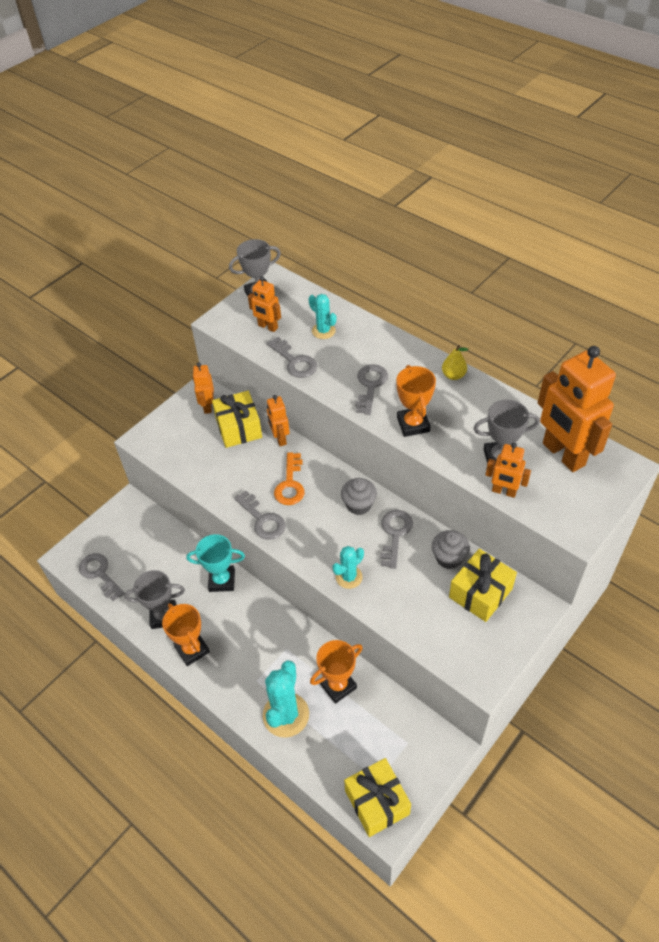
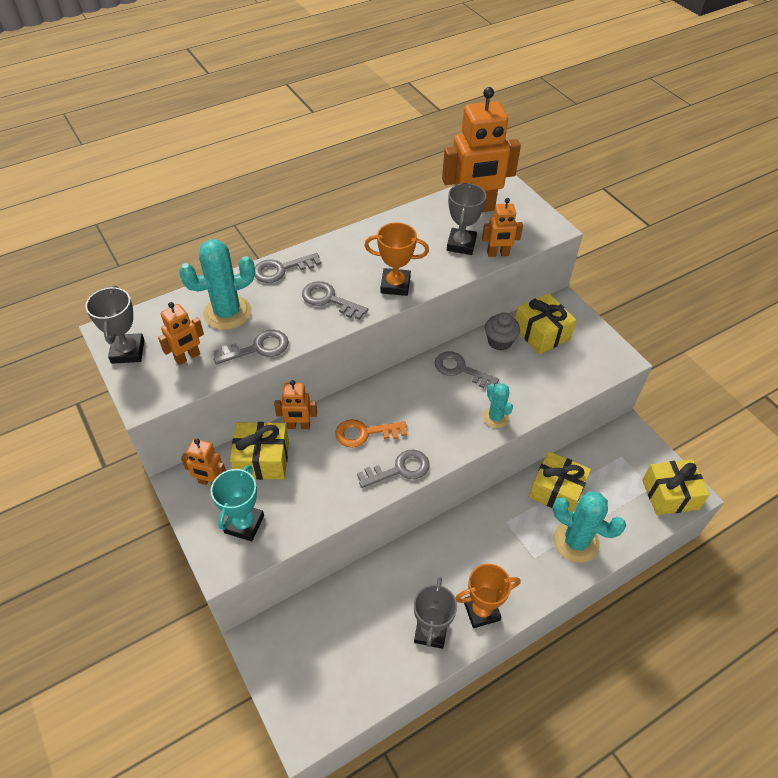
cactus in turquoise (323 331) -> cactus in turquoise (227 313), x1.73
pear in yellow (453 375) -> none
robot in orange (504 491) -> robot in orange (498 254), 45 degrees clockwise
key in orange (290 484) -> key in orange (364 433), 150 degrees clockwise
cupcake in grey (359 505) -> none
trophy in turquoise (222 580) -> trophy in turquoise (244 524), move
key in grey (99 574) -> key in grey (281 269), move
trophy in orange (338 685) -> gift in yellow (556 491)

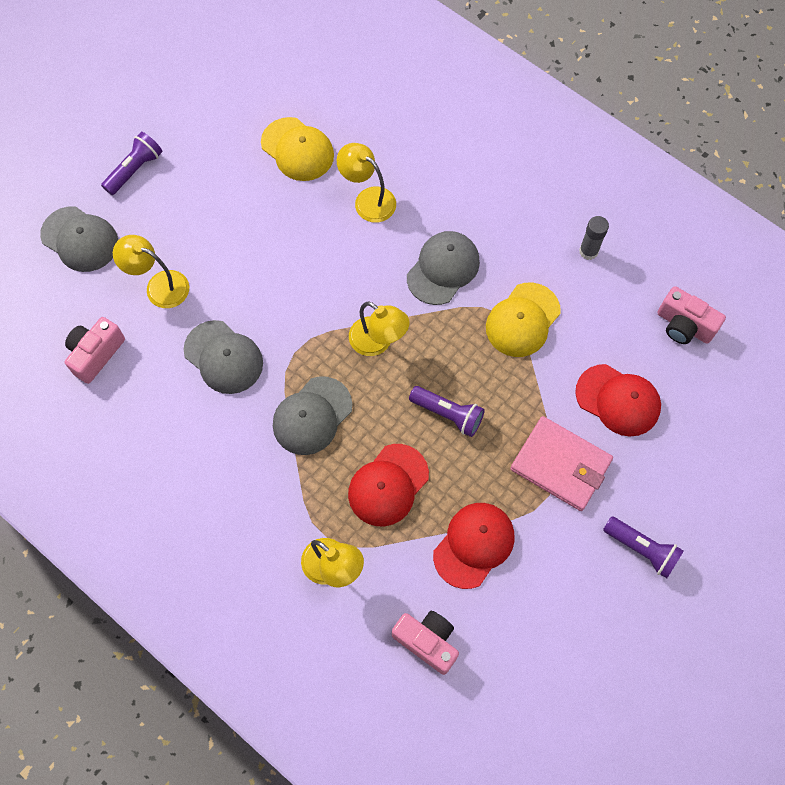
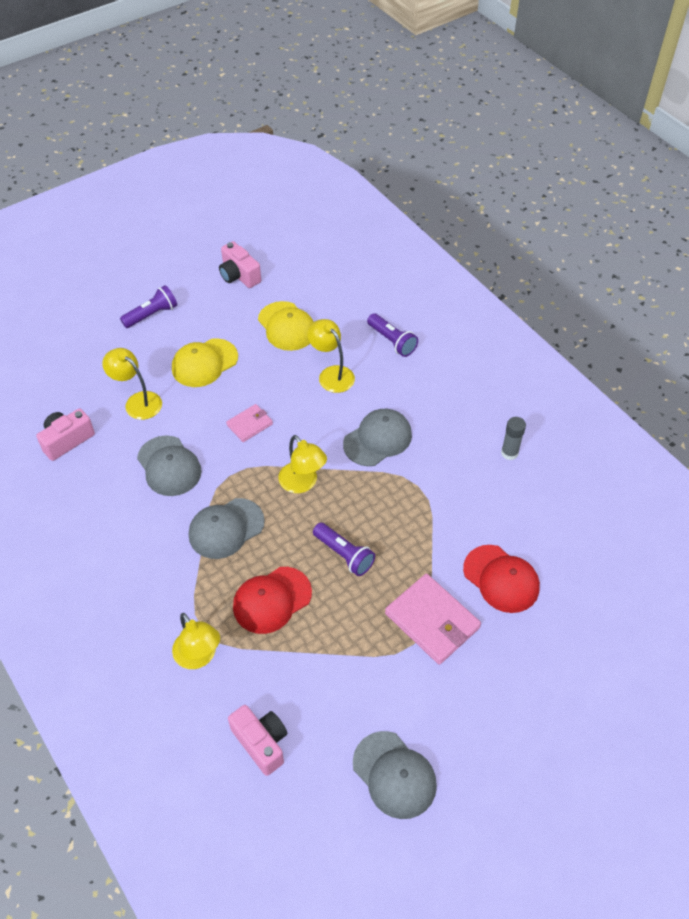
cap in grey (80 239) -> cap in grey (394 775), move
cap in yellow (522 320) -> cap in yellow (204 363), move
camera in pink (684 325) -> camera in pink (239 275), move
cap in red (474 545) -> none
flashlight in purple (642 549) -> flashlight in purple (392 341), move
none -> wallet in pink (249 424)

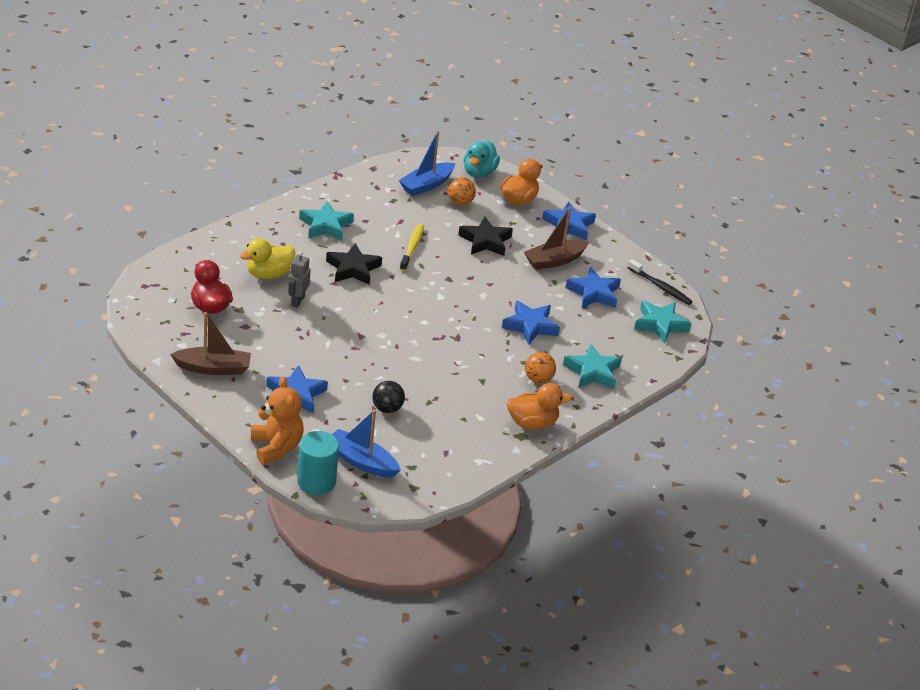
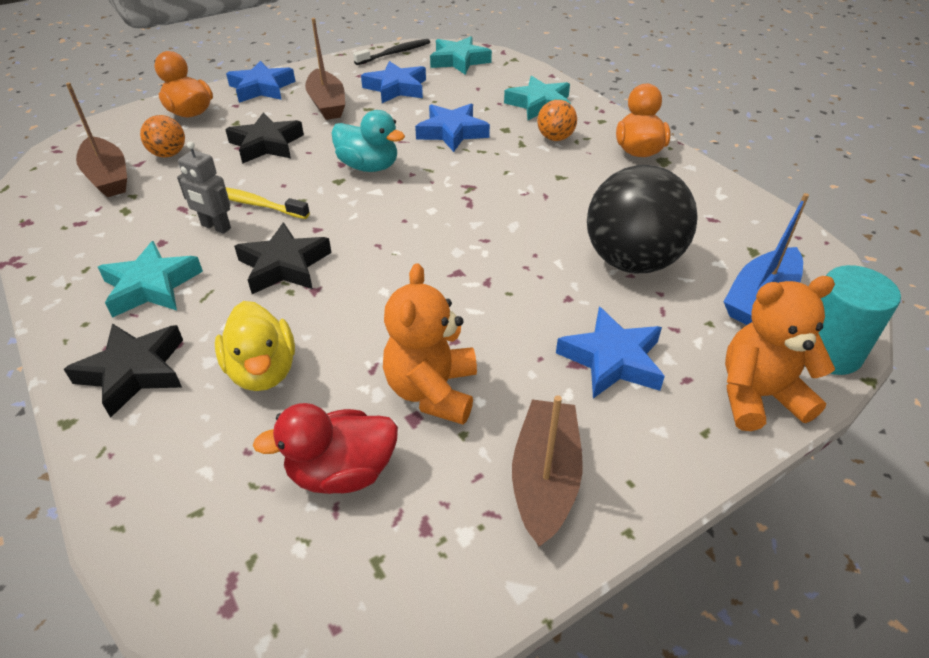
boat in blue (426 185) -> boat in brown (108 177)
duck in turquoise (479 173) -> duck in turquoise (369 167), move
robot in grey (297 301) -> robot in grey (216 227), move
ball in black (387 409) -> ball in black (631 261), x2.07
none -> teddy bear in orange (432 391)
none -> star in black (134 372)

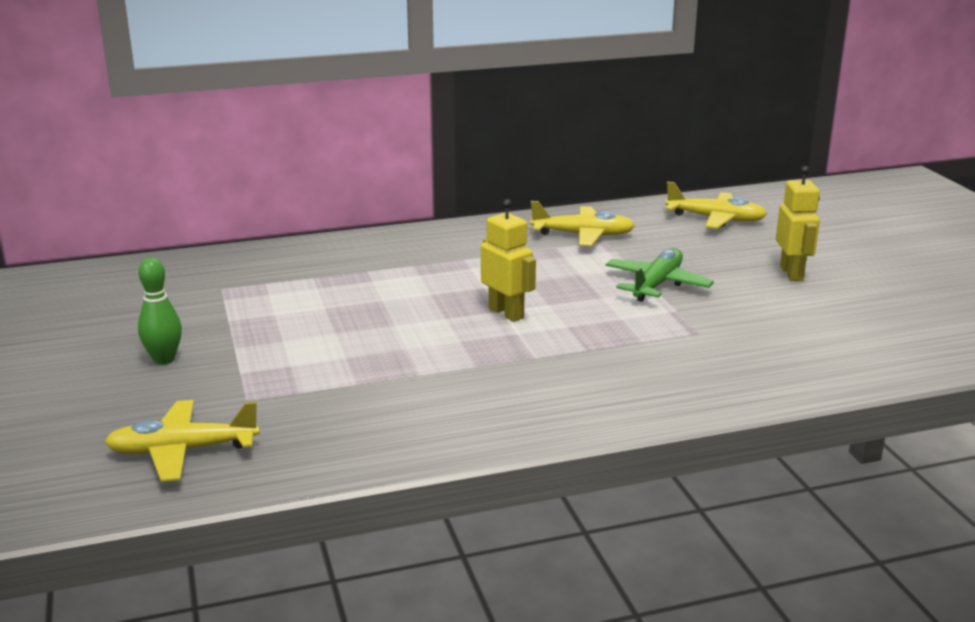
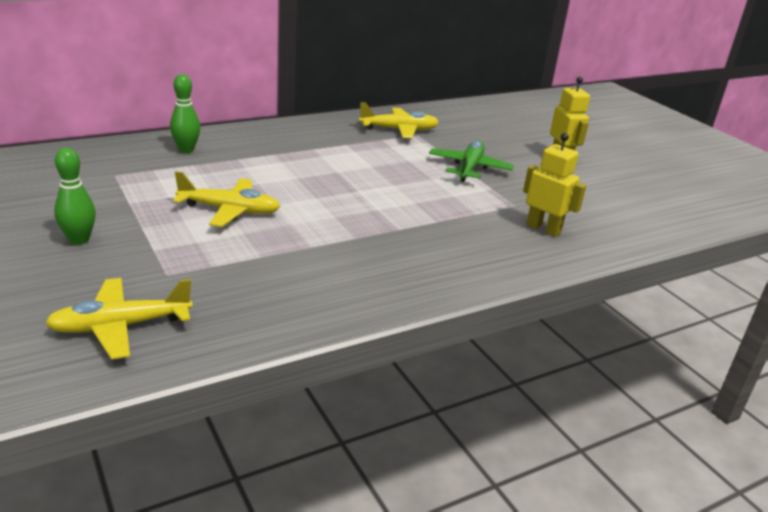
plane in yellow (716 219) -> plane in yellow (230 210), move
robot in yellow (506 313) -> robot in yellow (543 229), move
none -> bowling pin in green (186 149)

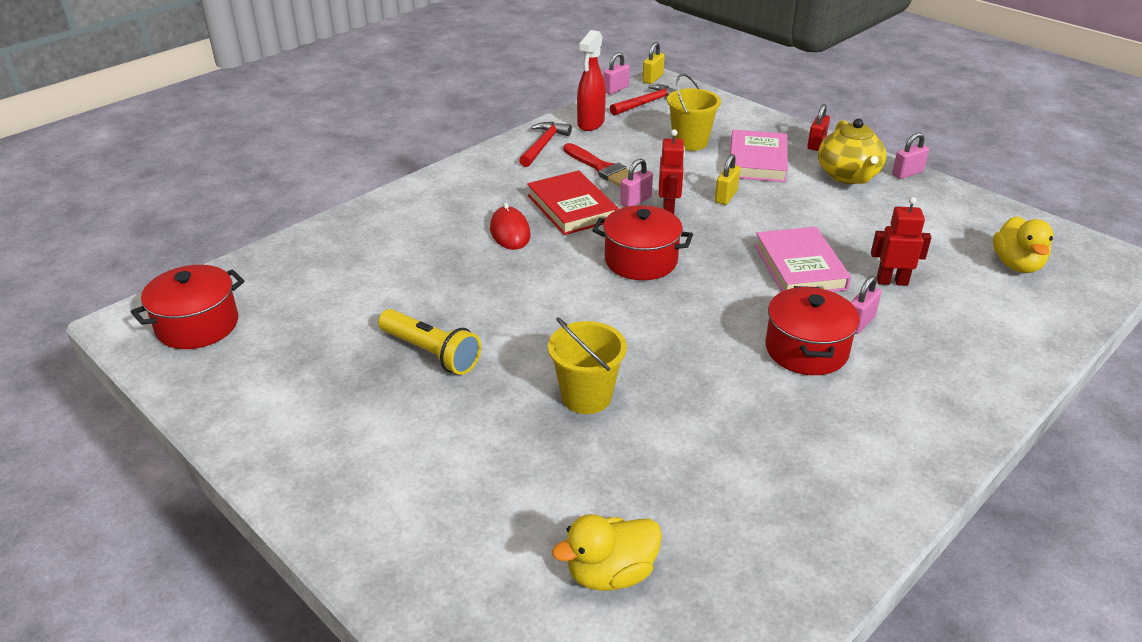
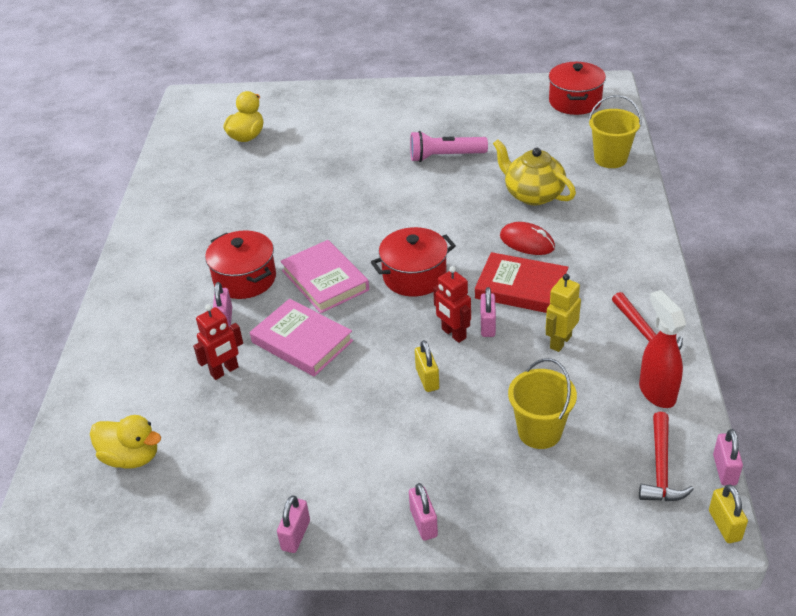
padlock in red (816 144) -> padlock in pink (423 523)
teapot in yellow (848 176) -> teapot in yellow (533 194), move
book in pink (757 161) -> book in pink (325 280), move
brush in red (602 168) -> robot in yellow (560 342)
duck in yellow (1016 265) -> duck in yellow (131 457), 150 degrees clockwise
flashlight in yellow (431 353) -> flashlight in pink (445 156)
bucket in yellow (586 396) -> bucket in yellow (610 159), move

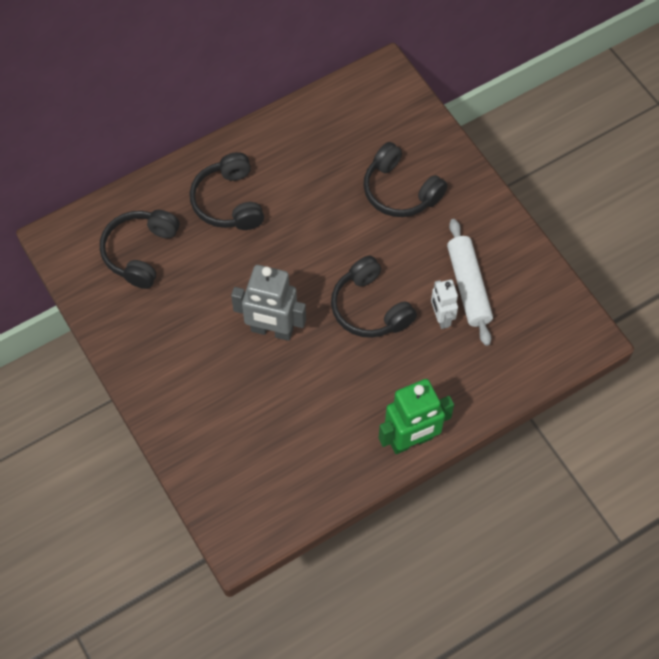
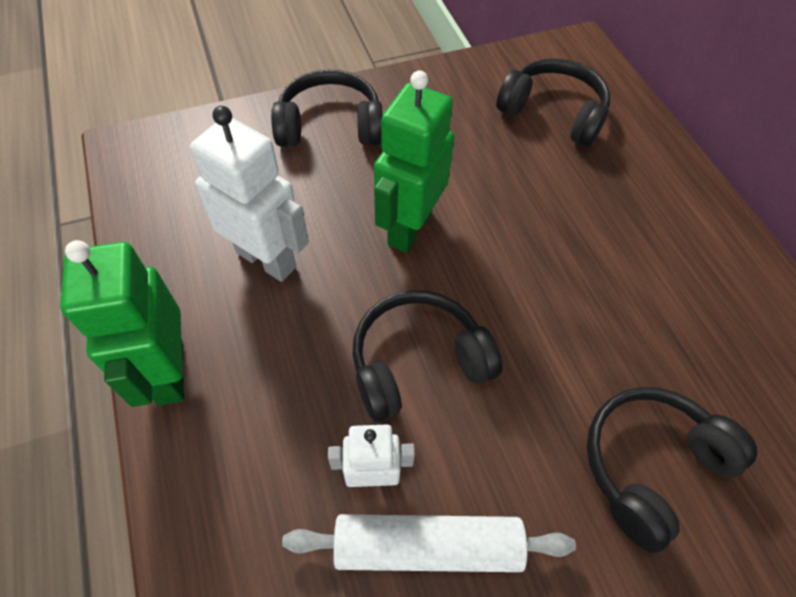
headphones in black (228 202) -> headphones in black (330 126), move
robot in grey (272 330) -> robot in green (409 228)
none -> robot in white (266 259)

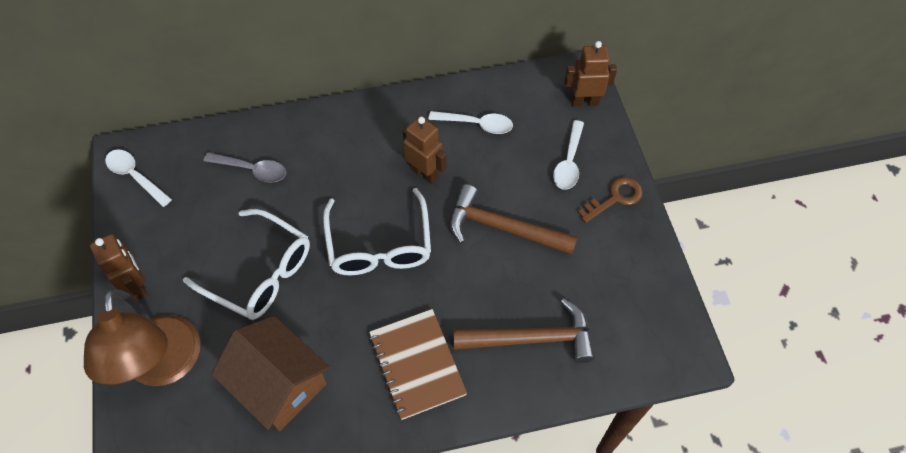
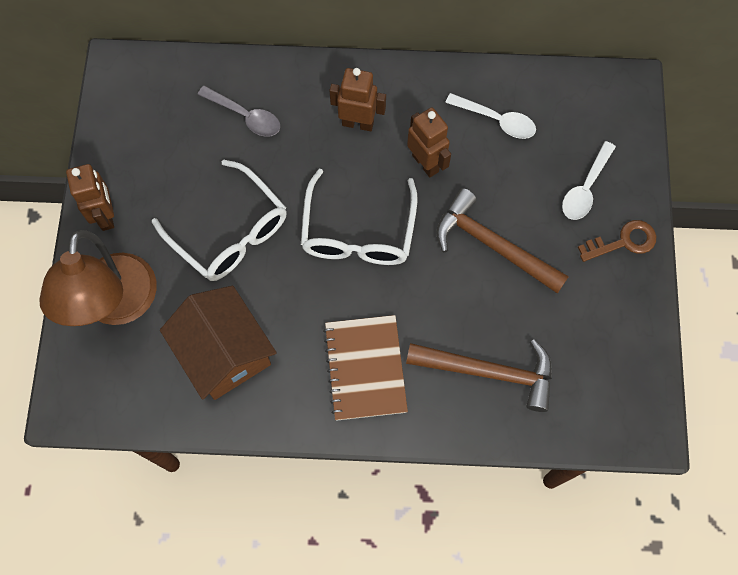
robot in brown (584 101) -> robot in brown (358 123), move
spoon in white (135 176) -> none

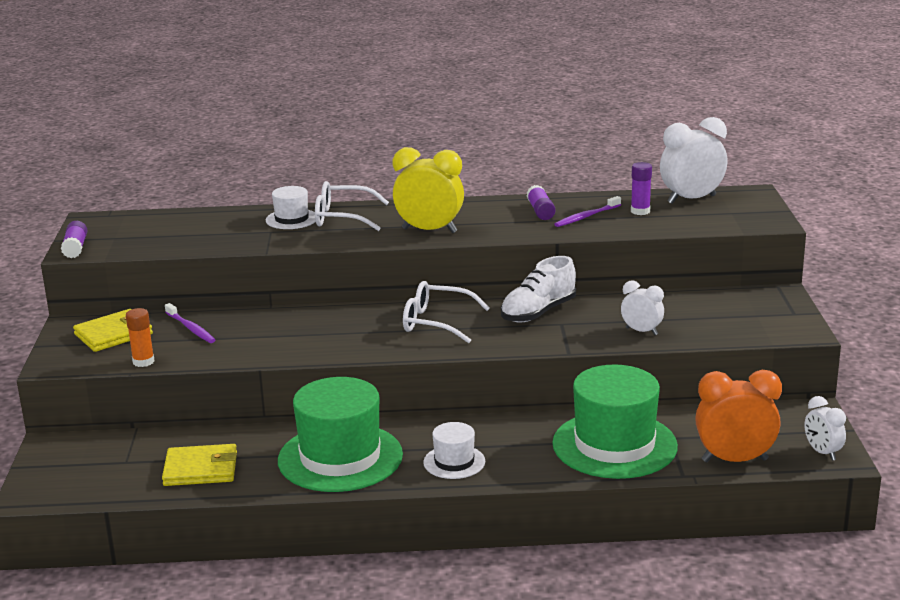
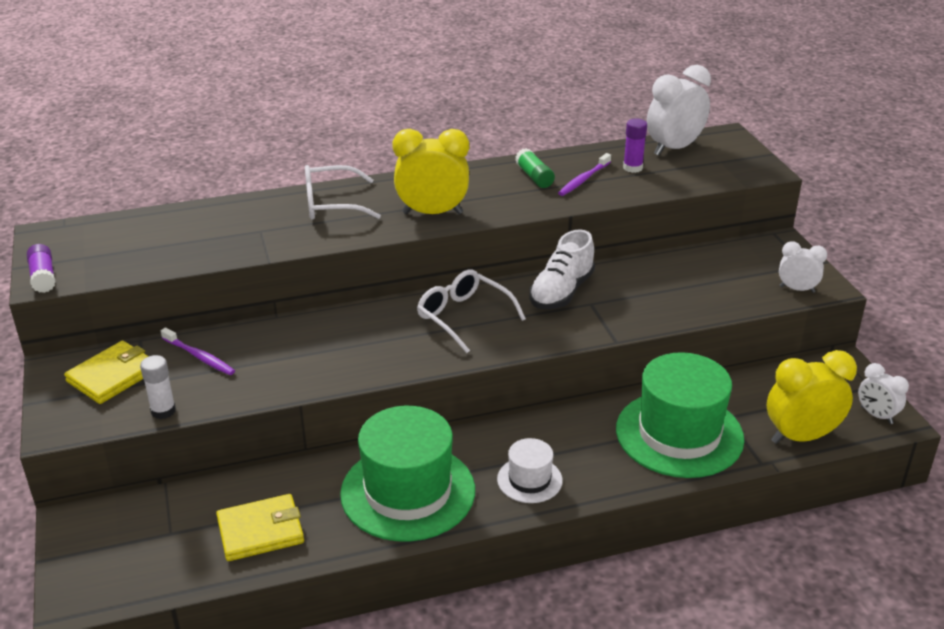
glue stick in purple (540 211) -> glue stick in green (534 177)
hat in white (291 219) -> none
clock in white (641 331) -> clock in white (797 289), move
glasses in white (436 322) -> glasses in white (463 317), 45 degrees clockwise
glue stick in orange (143 362) -> glue stick in white (163 411)
clock in orange (734 460) -> clock in yellow (801 436)

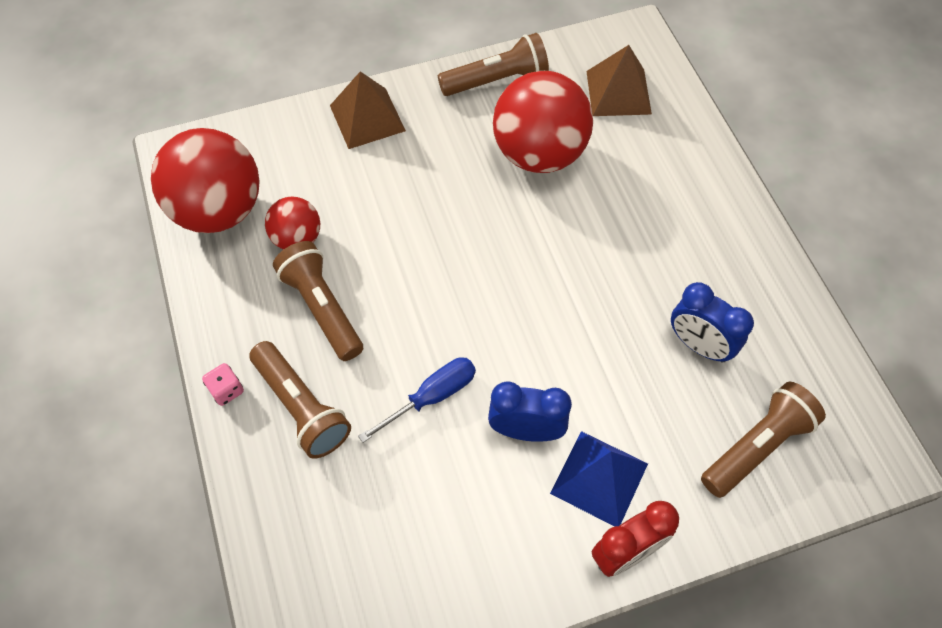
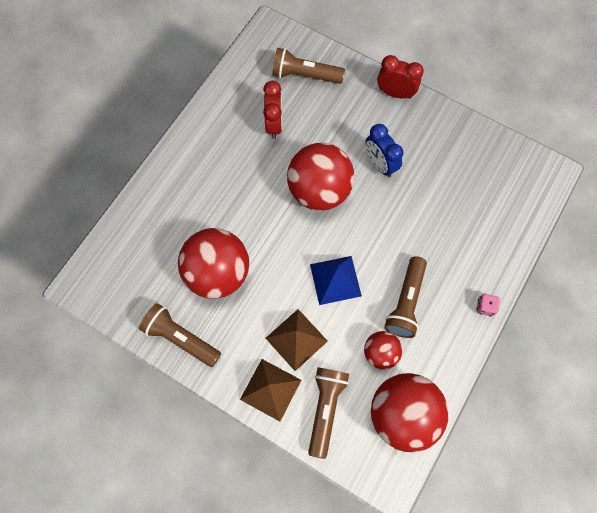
pyramid in brown (618 92) -> pyramid in brown (296 339), move
clock in blue (699 345) -> clock in red (274 124)
flashlight in brown (301 407) -> flashlight in brown (325 409), move
screwdriver in blue (432 396) -> none
pyramid in blue (599 478) -> pyramid in blue (335 280), move
none -> ball in red (319 190)

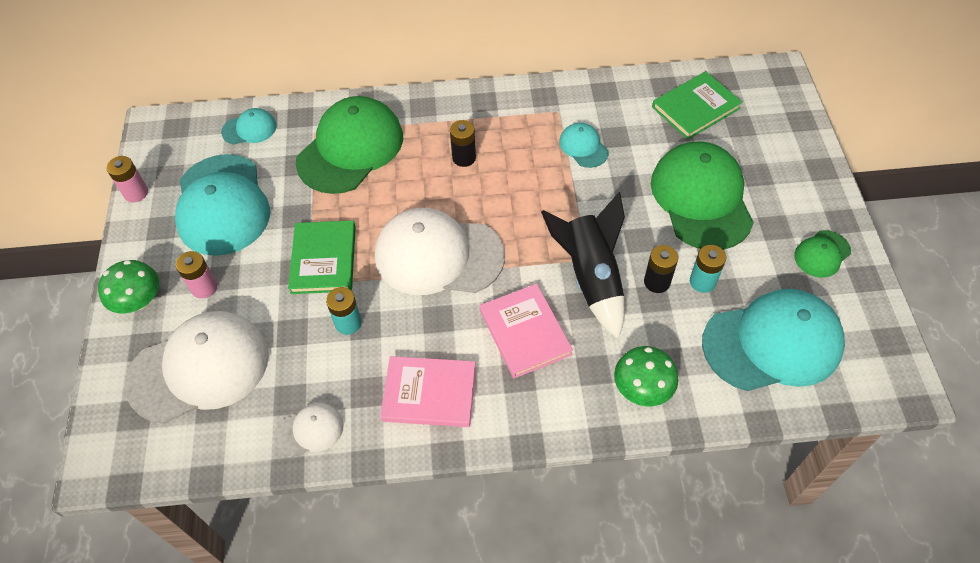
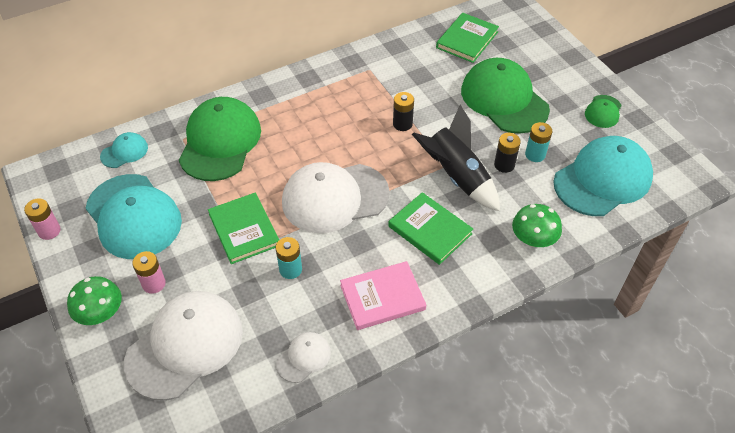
battery in black (464 158) -> battery in black (402 124), move
cap in turquoise (583 147) -> none
book in pink (525 332) -> book in green (430 230)

